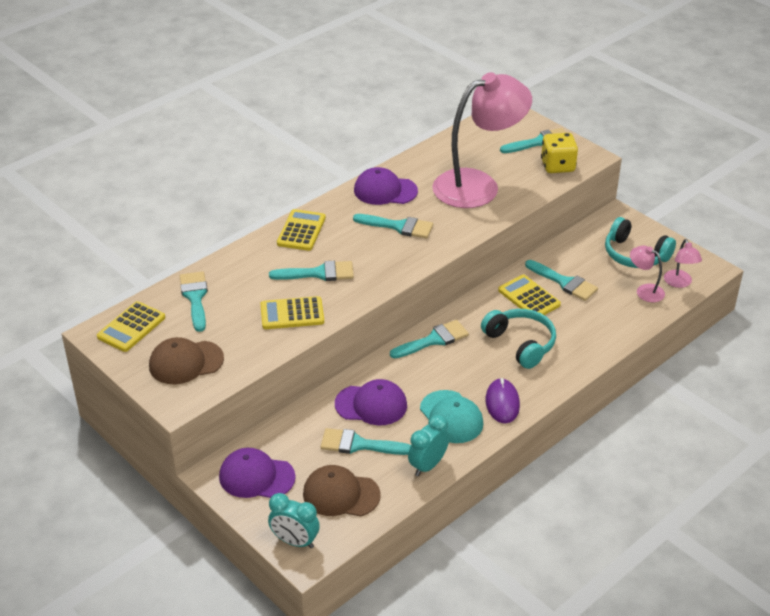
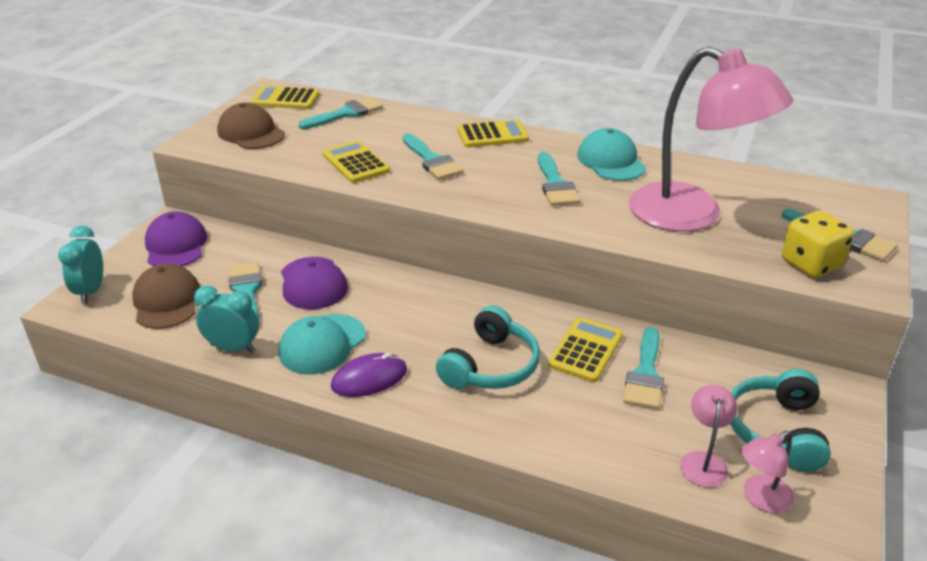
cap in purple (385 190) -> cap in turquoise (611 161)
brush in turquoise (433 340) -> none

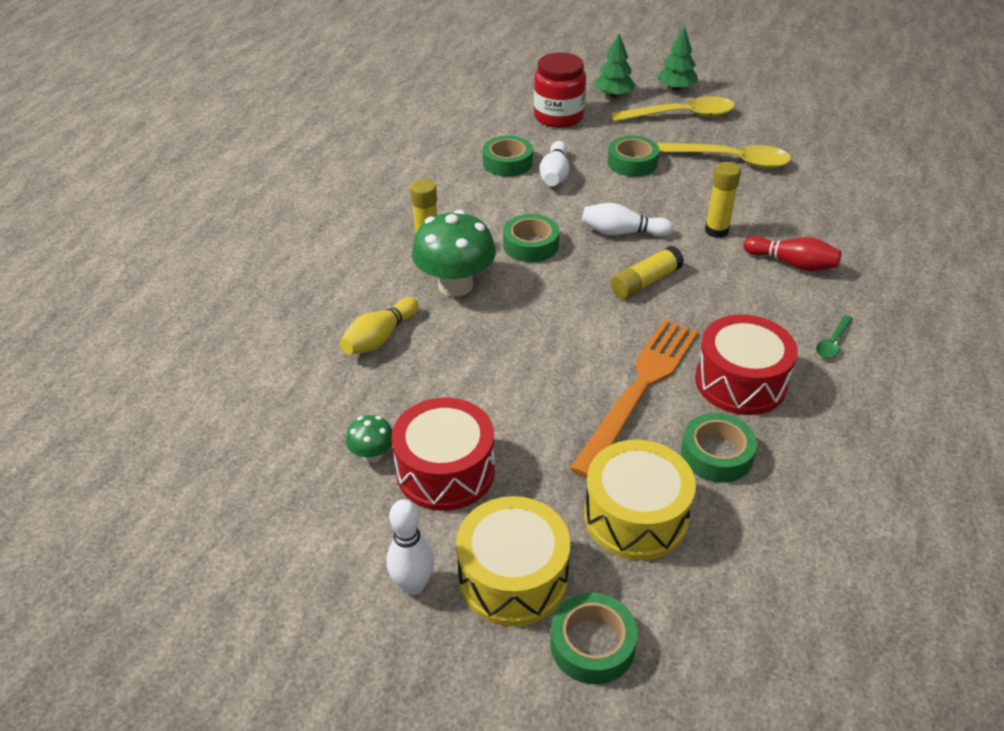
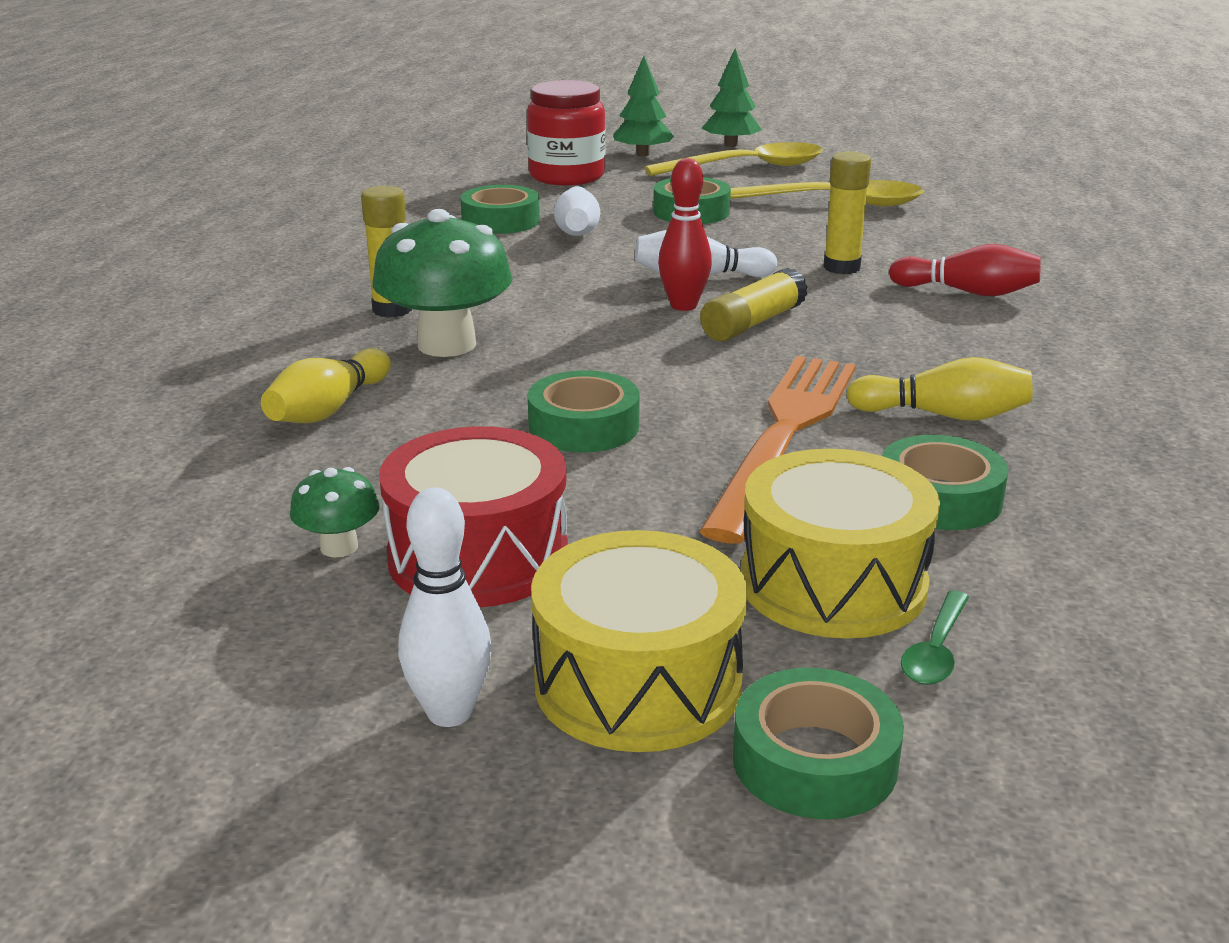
tape in green (531 245) -> tape in green (583 426), move
drum in red (740 382) -> bowling pin in yellow (943 415)
spoon in green (833 342) -> spoon in green (936 650), move
none -> bowling pin in red (683 305)

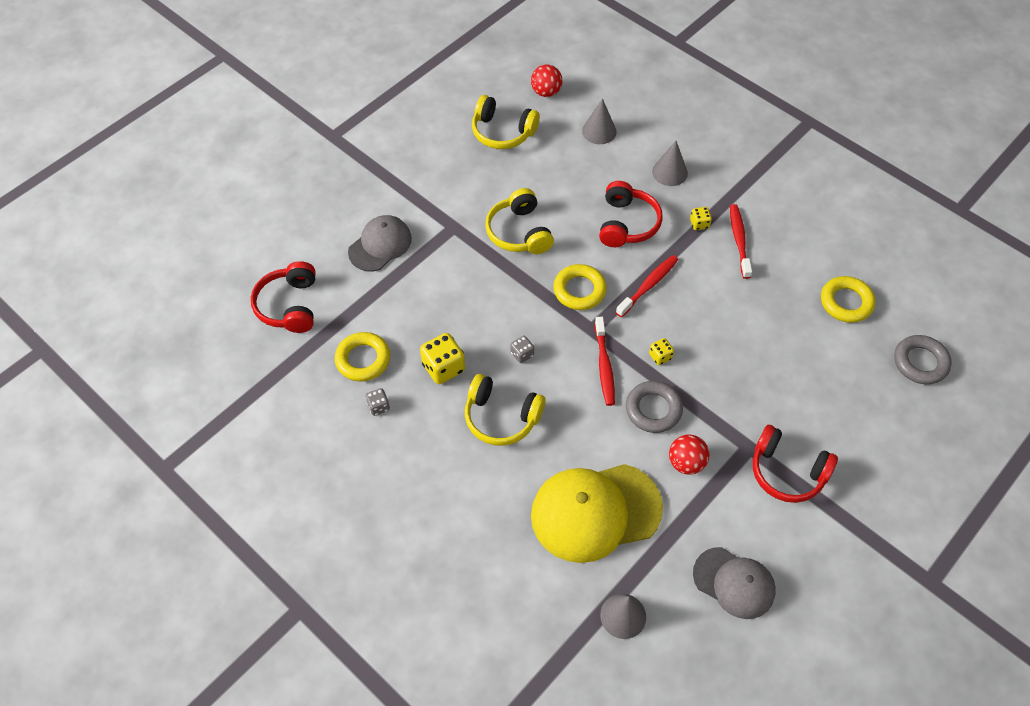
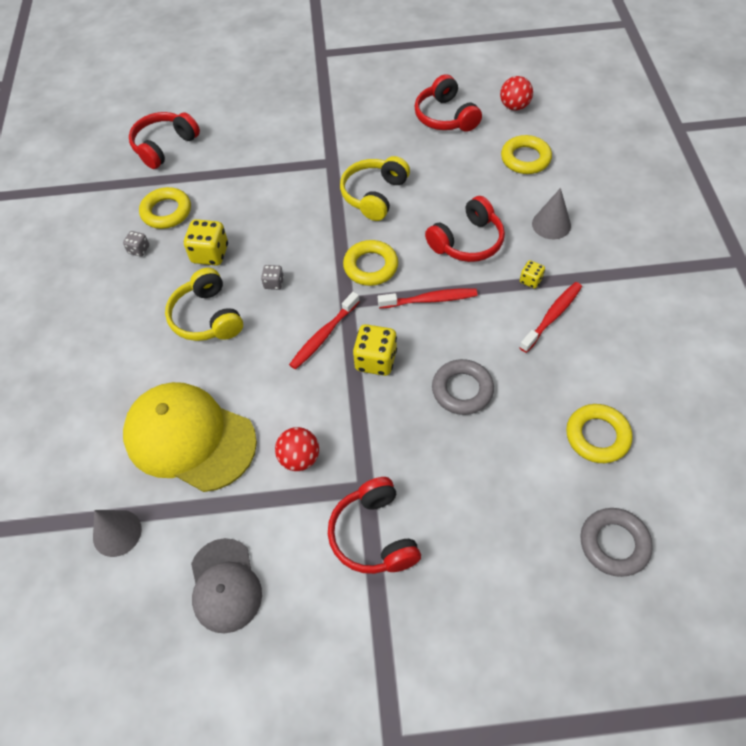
headphones in yellow (502 132) -> headphones in red (445 117)
cone in grey (599 131) -> ring in yellow (525 159)
cap in grey (380 245) -> none
dice in yellow (660 356) -> dice in yellow (376 360), x1.85
ring in grey (653 409) -> ring in grey (462 390), move

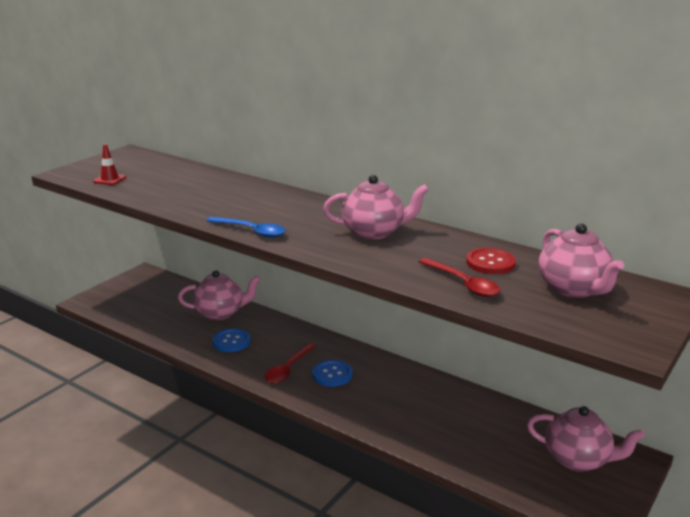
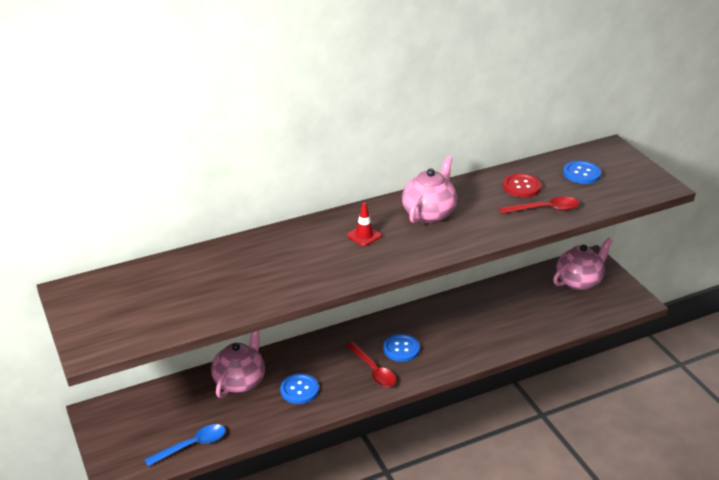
traffic cone in red (110 179) -> traffic cone in red (364 235), move
spoon in blue (252 231) -> spoon in blue (192 445), move
teapot in pink (574 289) -> button in blue (581 173)

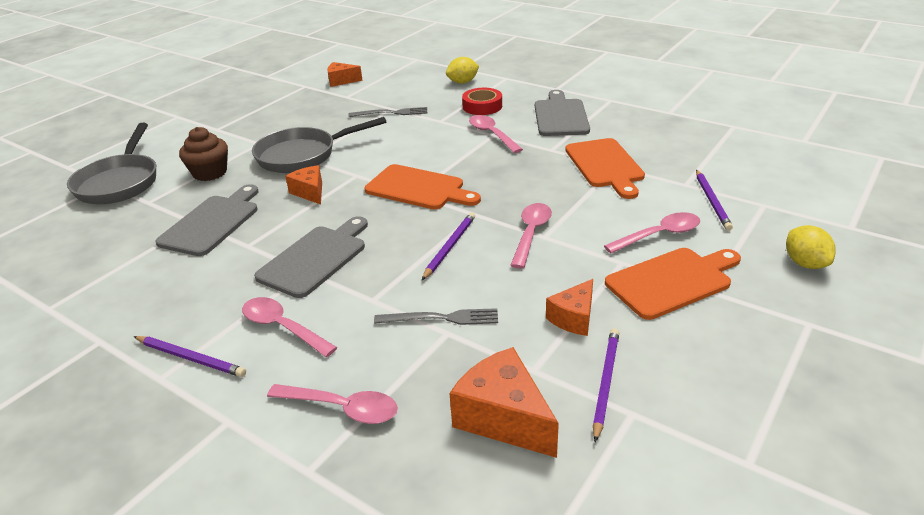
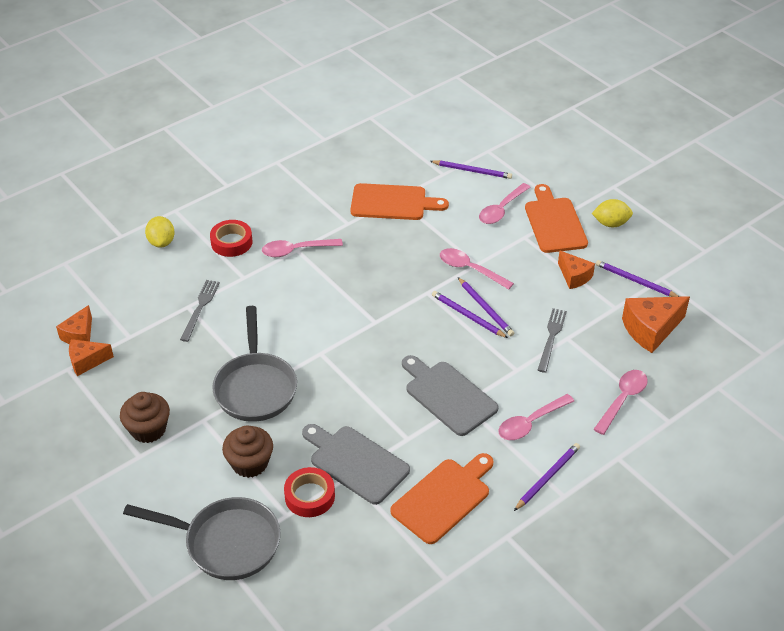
cutting board in grey (560 116) -> none
cutting board in orange (418 188) -> cutting board in orange (444 498), move
cheese in orange (310 192) -> cheese in orange (87 361), move
spoon in pink (659 235) -> spoon in pink (501 209), 135 degrees counterclockwise
lemon in yellow (805 263) -> lemon in yellow (610 223), move
none -> pencil in purple (485 308)
none -> cupcake in brown (148 429)
none -> tape in red (309 496)

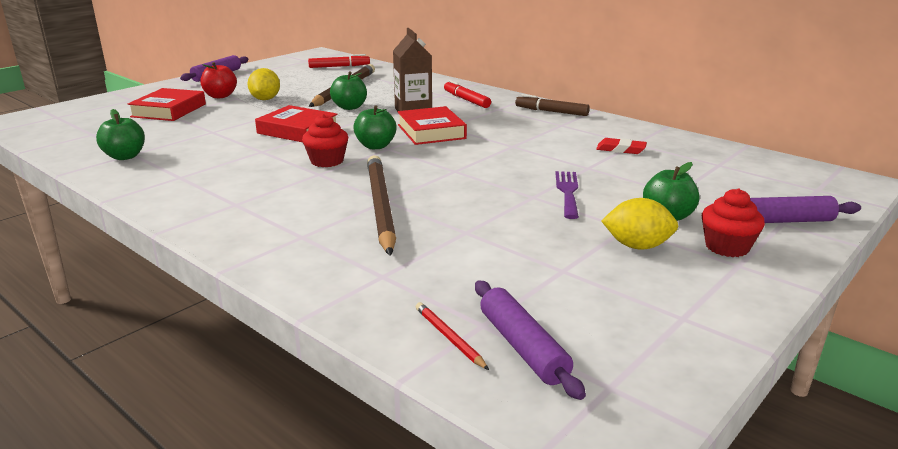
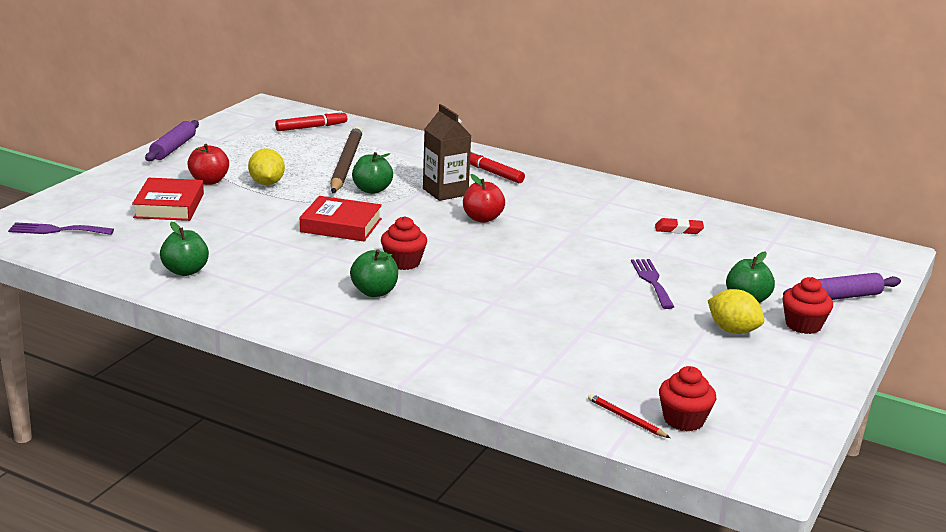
marker in brown (551 112) -> none
apple in green (375 146) -> apple in green (374 292), move
book in red (431 132) -> apple in red (482 218)
pencil in brown (380 206) -> none
lemon in yellow (637 246) -> lemon in yellow (733 330), 45 degrees clockwise
rolling pin in purple (523 347) -> cupcake in red (683 420)
none -> fork in purple (56 230)

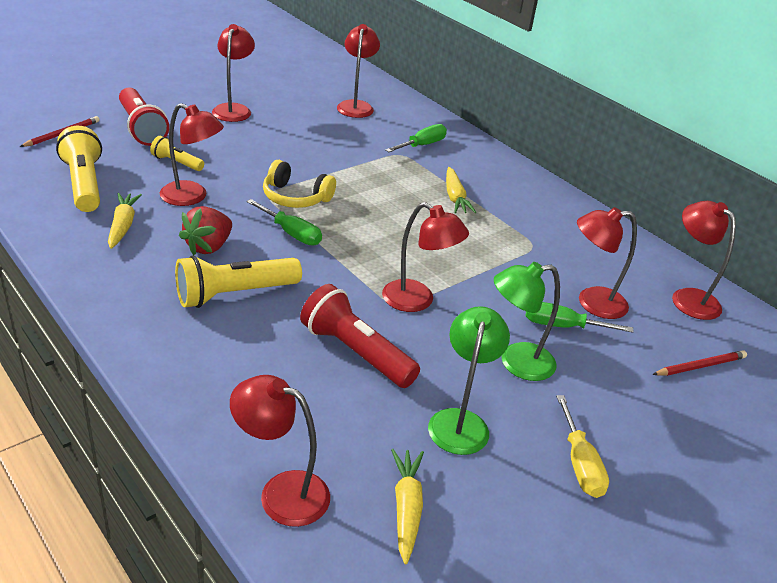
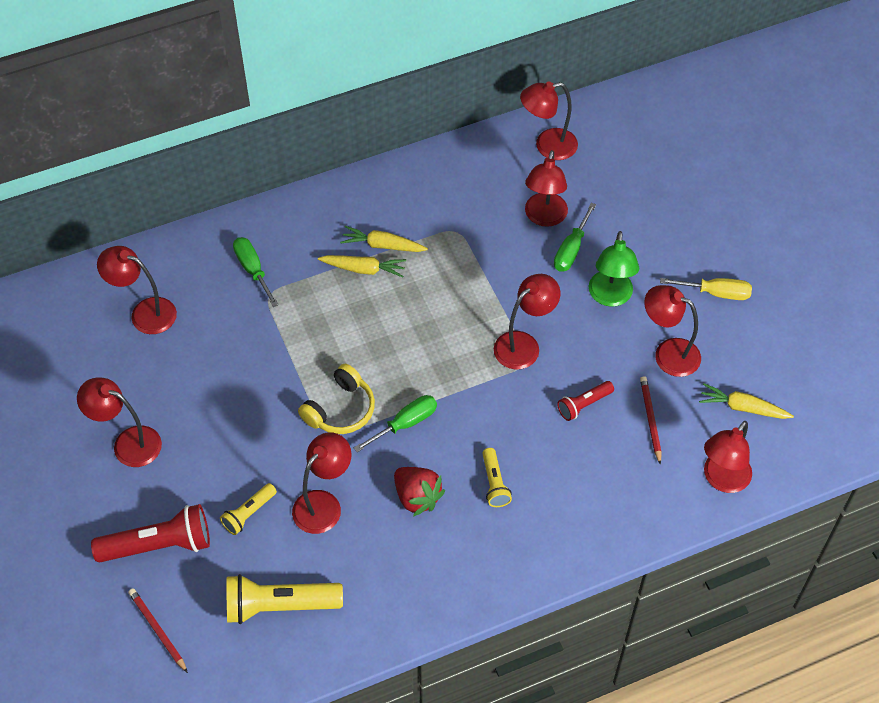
carrot in yellow (123 226) -> carrot in yellow (383 245), move
flashlight in yellow (234 294) -> flashlight in yellow (494 483), x0.55
flashlight in red (356 352) -> flashlight in red (583 404), x0.55
lamp in green (460 421) -> lamp in red (668 353)
pencil in red (700 366) -> pencil in red (650 420), move

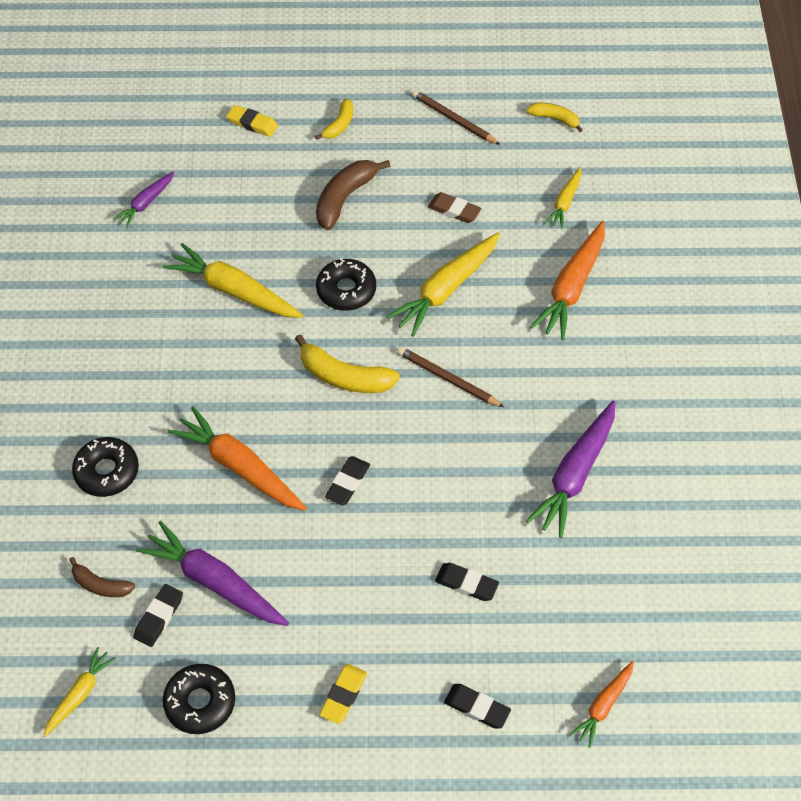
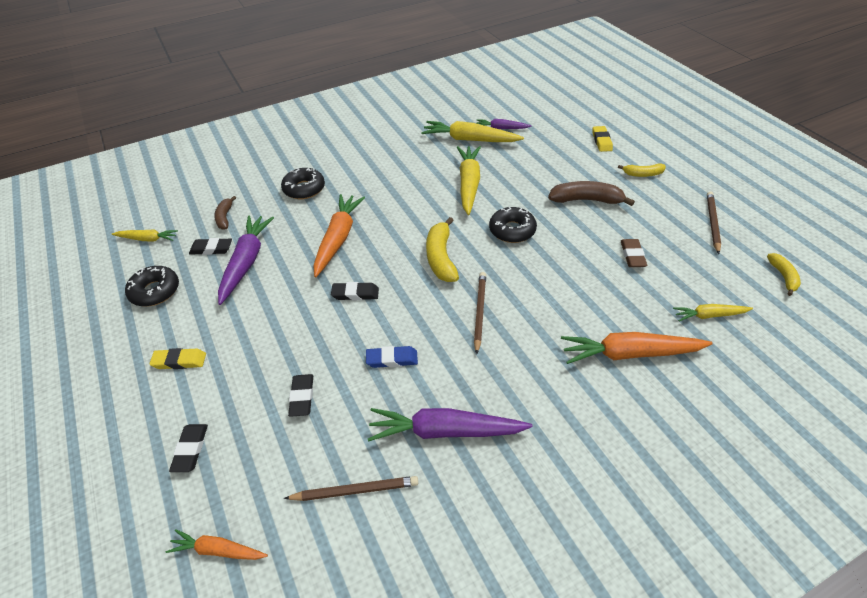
carrot in yellow (446 289) -> carrot in yellow (470 139), move
none -> eraser in blue (392 359)
none -> pencil in brown (355 490)

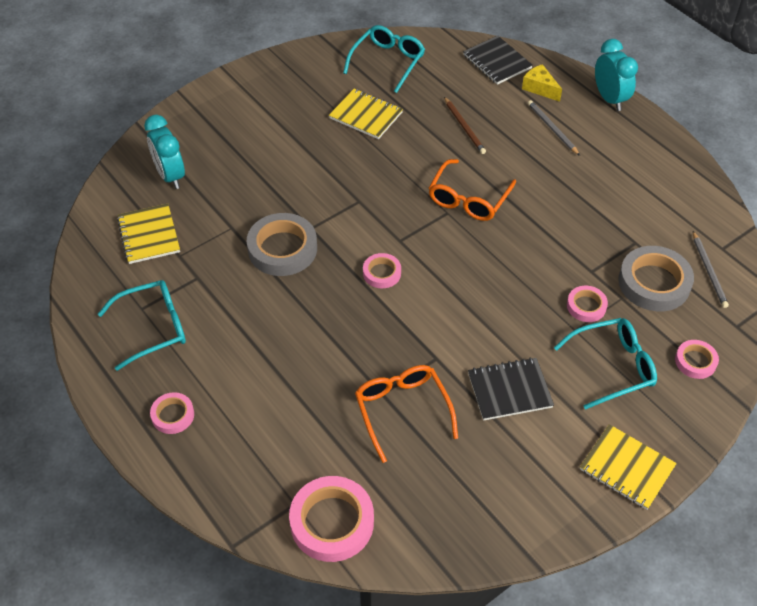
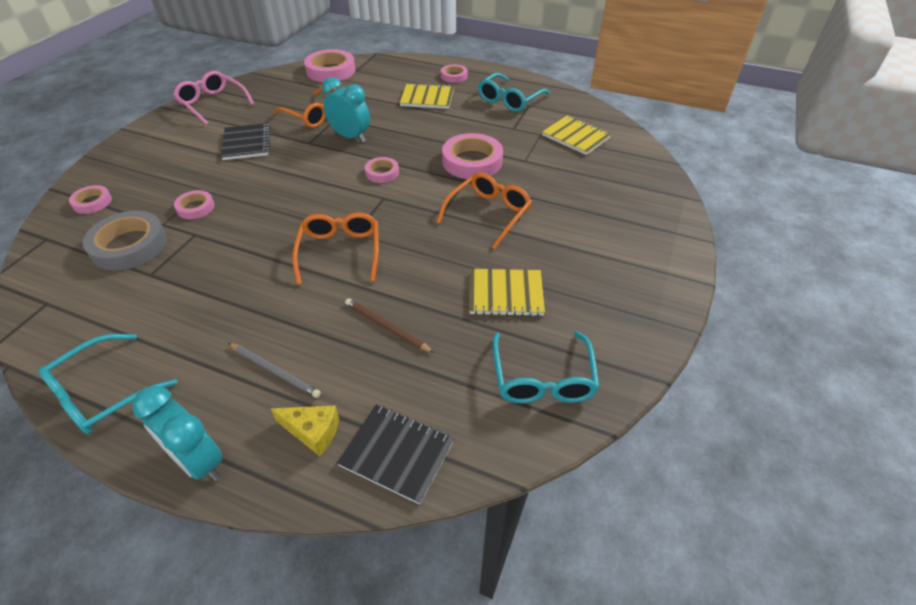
clock in turquoise (170 176) -> clock in turquoise (350 137), move
tape in grey (282 249) -> tape in pink (472 161)
pencil in grey (709 271) -> none
glasses in turquoise (612 367) -> glasses in turquoise (103 393), move
notebook in black (509 390) -> notebook in black (246 143), 60 degrees counterclockwise
notebook in yellow (626 468) -> notebook in yellow (427 98), move
none -> glasses in pink (212 104)
none -> glasses in orange (488 214)

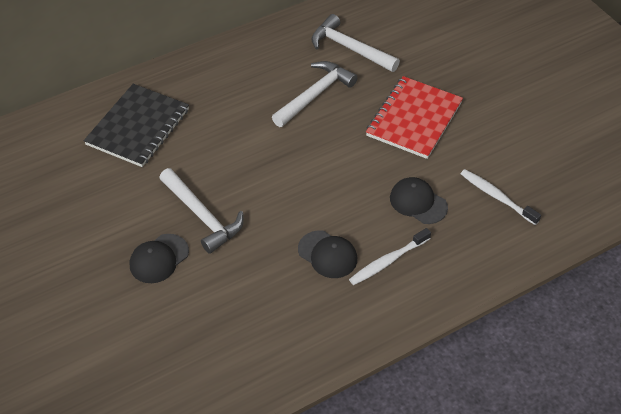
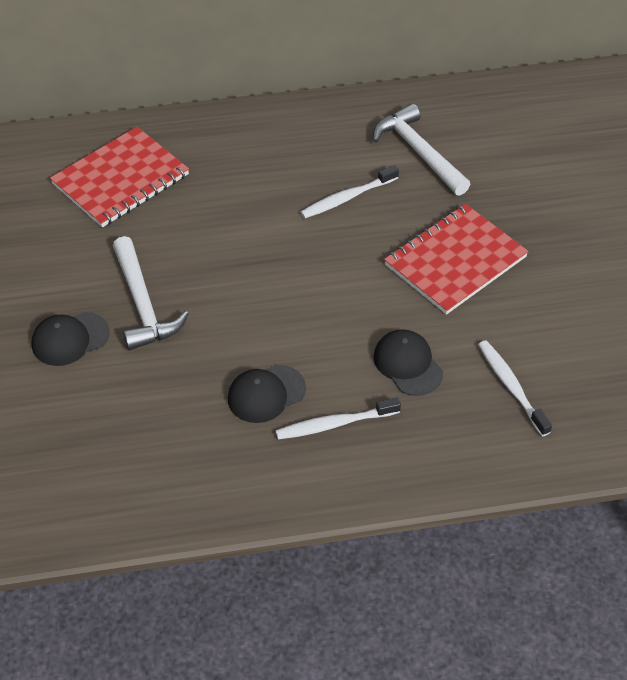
hammer in white (315 95) -> toothbrush in white (347 198)
notebook in black (138 127) -> notebook in red (120 179)
cap in black (327 254) -> cap in black (266 394), 90 degrees clockwise

